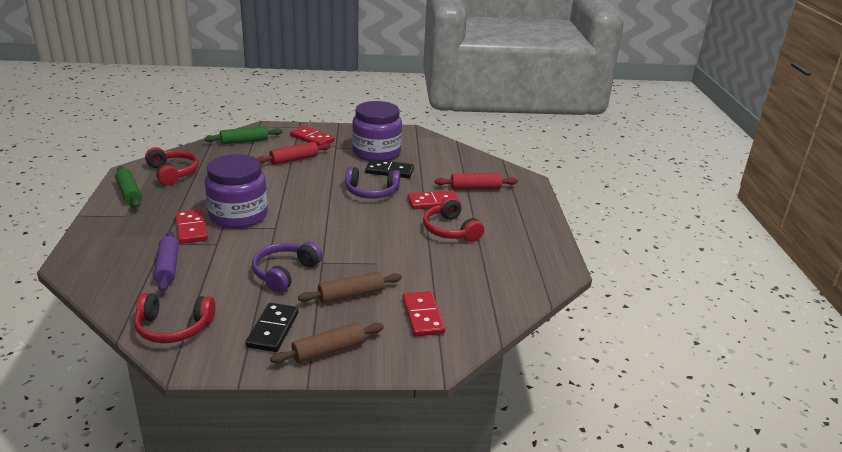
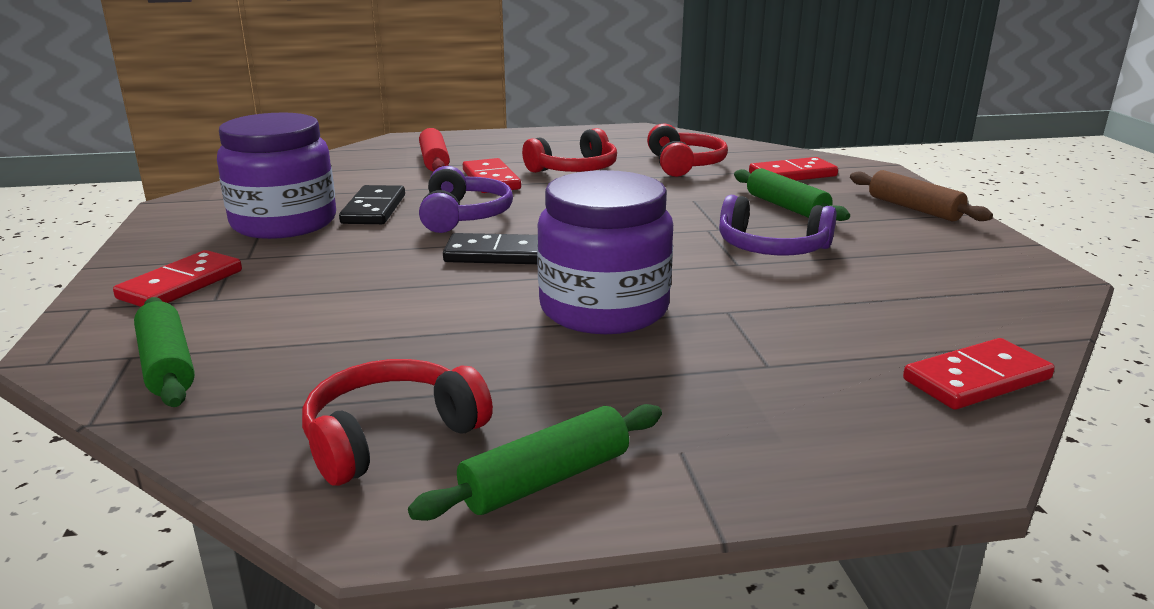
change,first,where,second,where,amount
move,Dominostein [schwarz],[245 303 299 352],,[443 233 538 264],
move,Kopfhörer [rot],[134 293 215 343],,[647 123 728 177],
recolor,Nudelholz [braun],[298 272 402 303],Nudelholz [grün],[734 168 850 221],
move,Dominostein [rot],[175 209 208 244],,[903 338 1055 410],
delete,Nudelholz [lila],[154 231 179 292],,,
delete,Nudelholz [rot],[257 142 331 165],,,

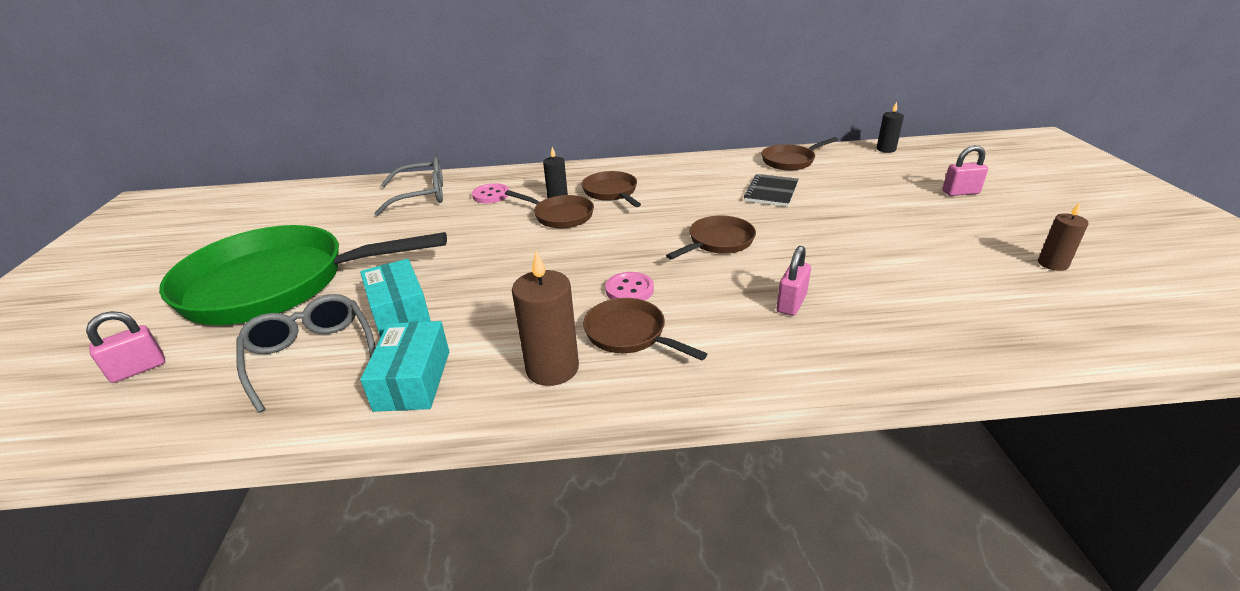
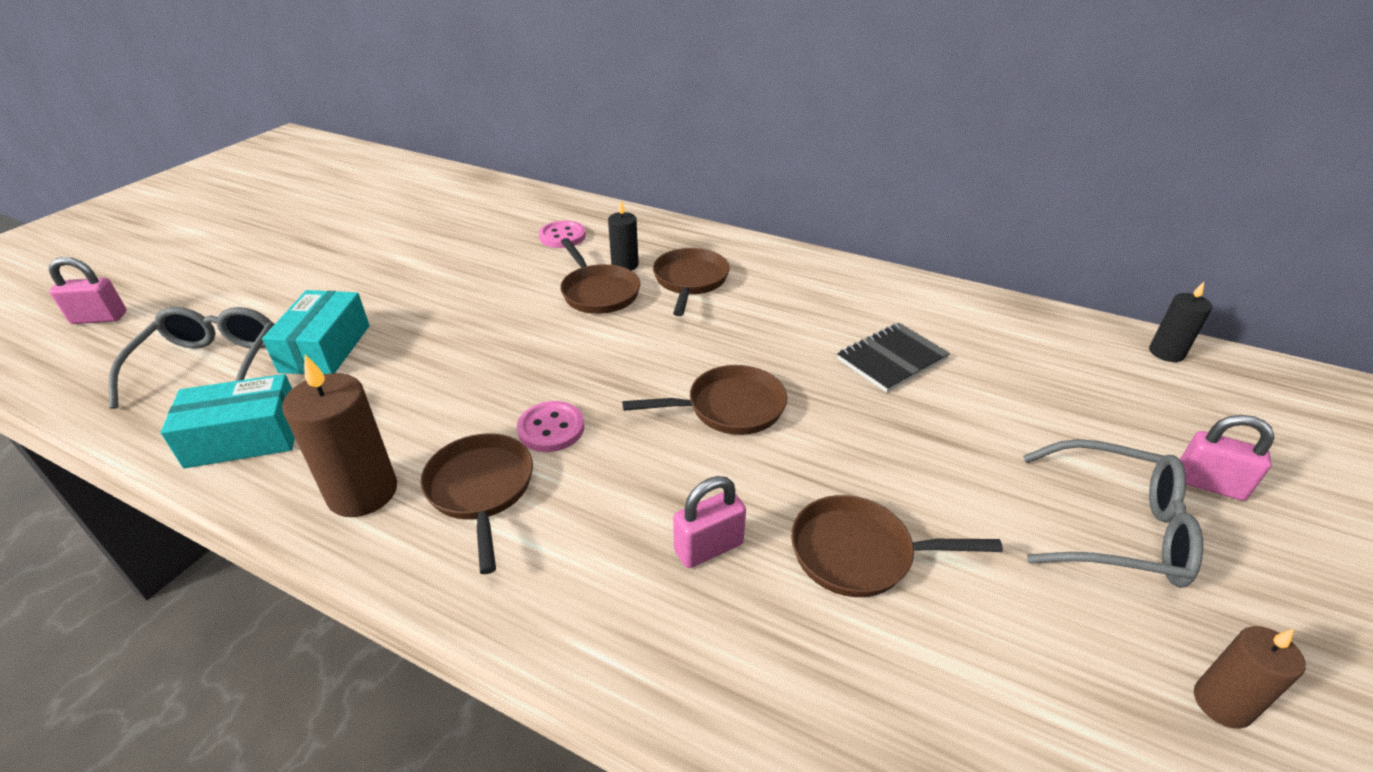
change,first,where,second,where,amount
rotate,Schachtel [türkis],[360 321 449 412],,[161 374 295 468],45 degrees clockwise
move,Pfanne [braun],[762 137 838 170],,[791 495 1003 597],
move,Brille [grau],[374 157 443 216],,[1023 439 1203 588],
delete,Pfanne [grün],[159 225 447 325],,,

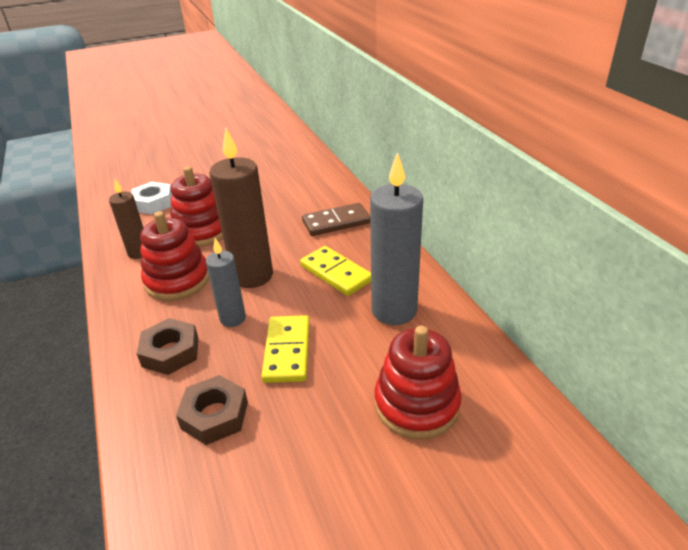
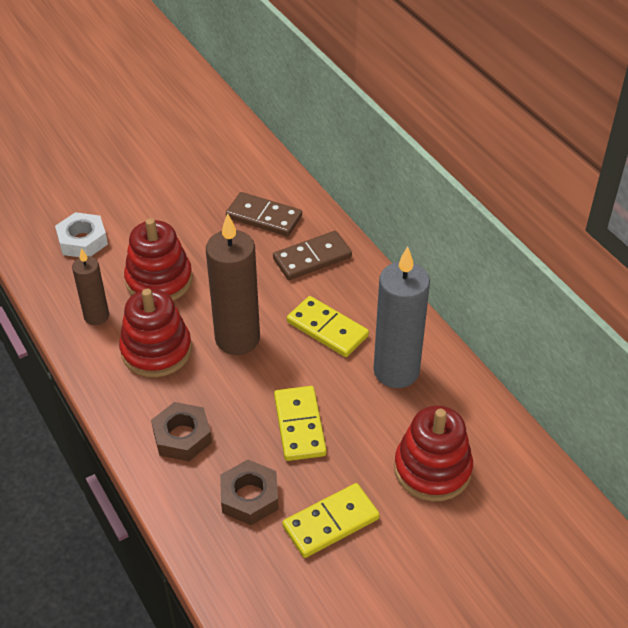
change,first,where,second,where,amount
insert,,,Dominostein [braun],[226 192 302 236],
insert,,,Dominostein [gelb],[282 483 380 558],
delete,Kerze [grau],[206 238 246 327],,,

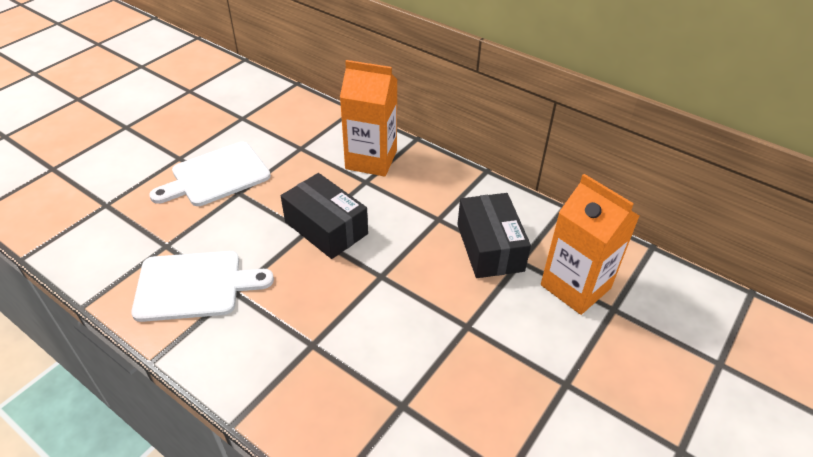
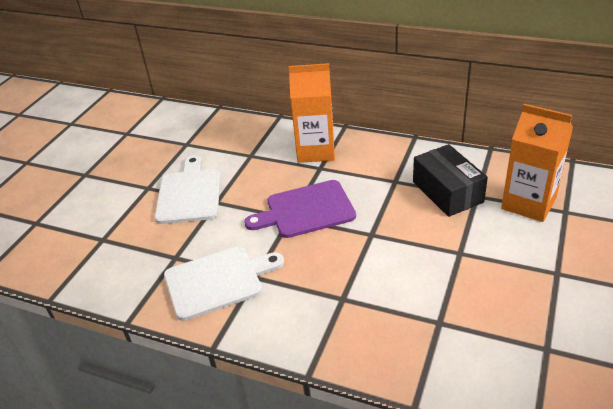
change,first,where,second,where,amount
rotate,Schneidebrett [weiß],[149 142 271 206],,[154 155 221 224],135 degrees clockwise
replace,Schachtel [schwarz],[281 173 368 259],Schneidebrett [lila],[244 180 356 238],

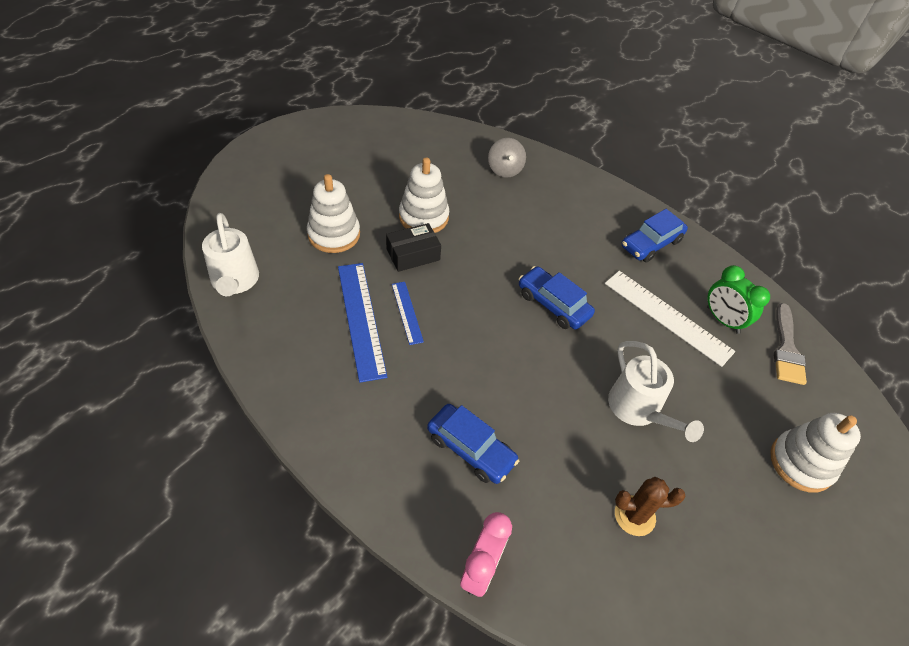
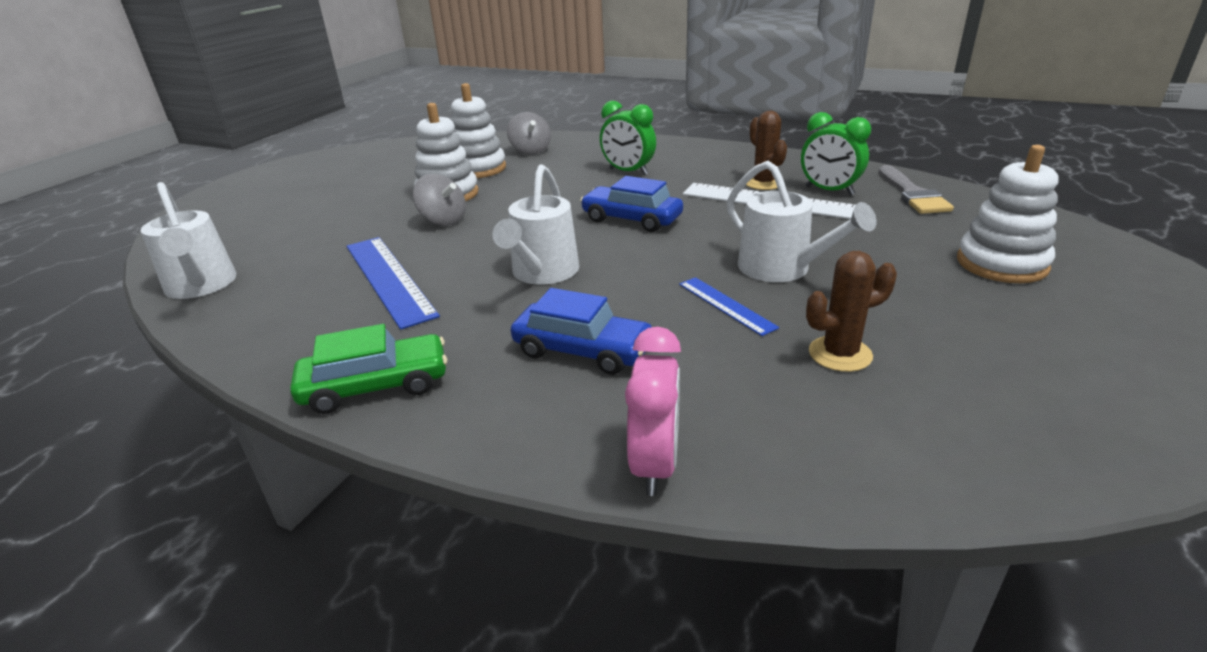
change,first,where,second,where,amount
insert,,,Auto [grün],[290 324 447 414],
replace,Schachtel [schwarz],[386 223 441 272],Kreisel [grau],[413 174 466 226],
move,Stapelspielzeug [weiß],[307 174 360 253],,[450 83 506 178],
insert,,,Gießkanne [weiß],[493 164 579 285],
insert,,,Wecker [grün],[600 101 656 175],
move,Lineal [blau],[392 282 424 345],,[679 277 779 336],
insert,,,Kaktus [braun],[746 111 787 190],
delete,Auto [blau],[621 209 688 262],,,

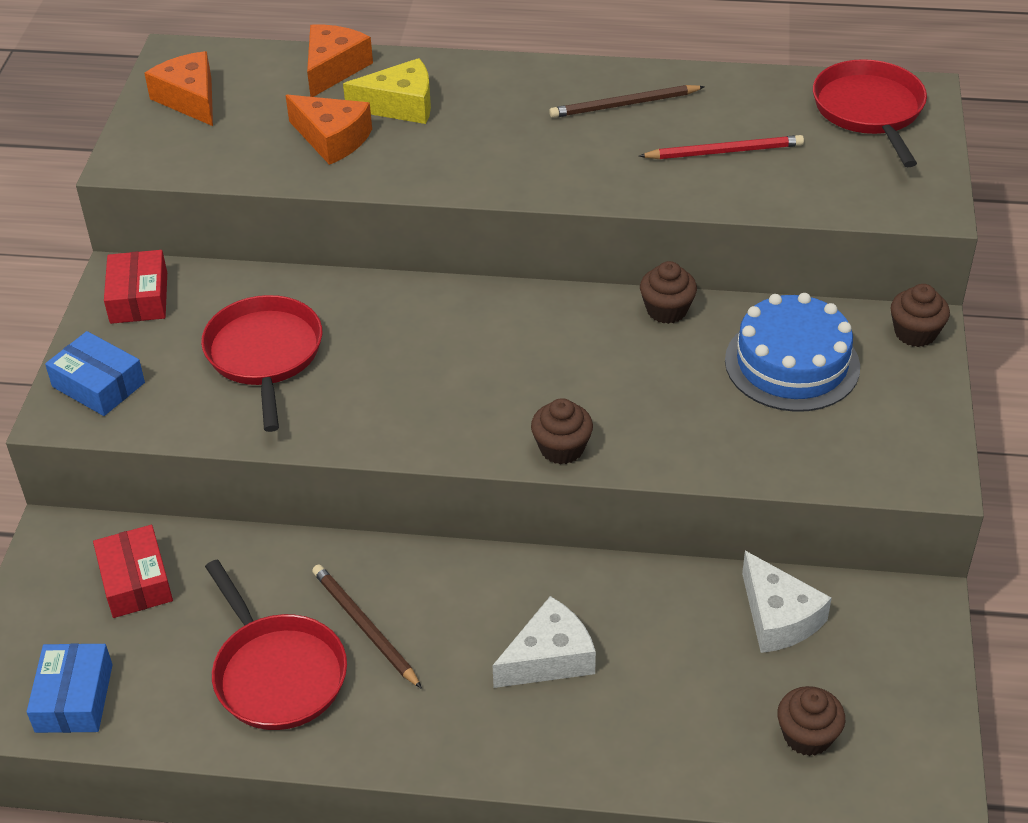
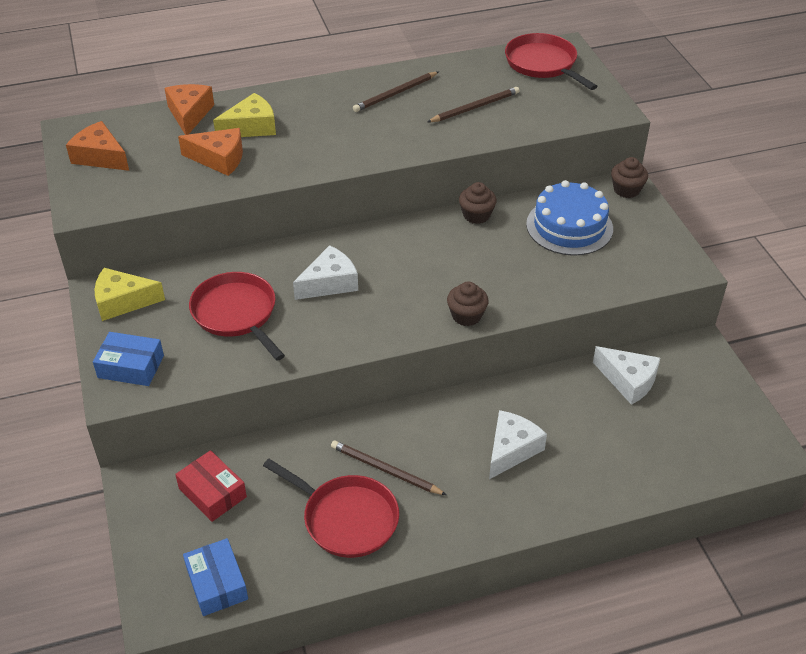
change,first,where,second,where,amount
replace,Schachtel [rot],[104 250 167 324],Käse [gelb],[95 268 165 321],
insert,,,Käse [weiß],[293 245 358 300],
recolor,Bleistift [rot],[639 135 804 159],Bleistift [braun],[427 87 520 122],
delete,Muffin [braun],[777 686 845 756],,,

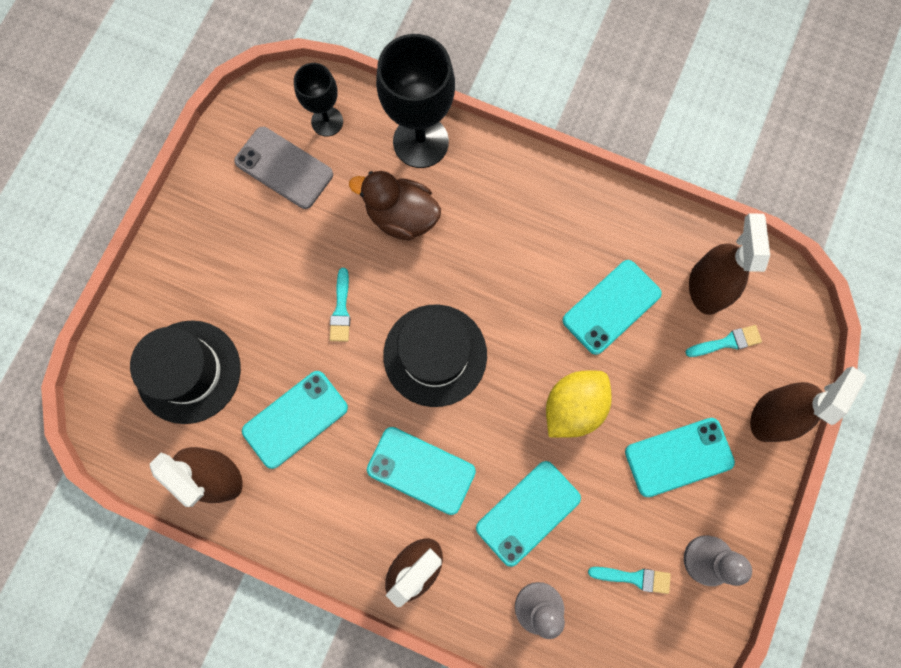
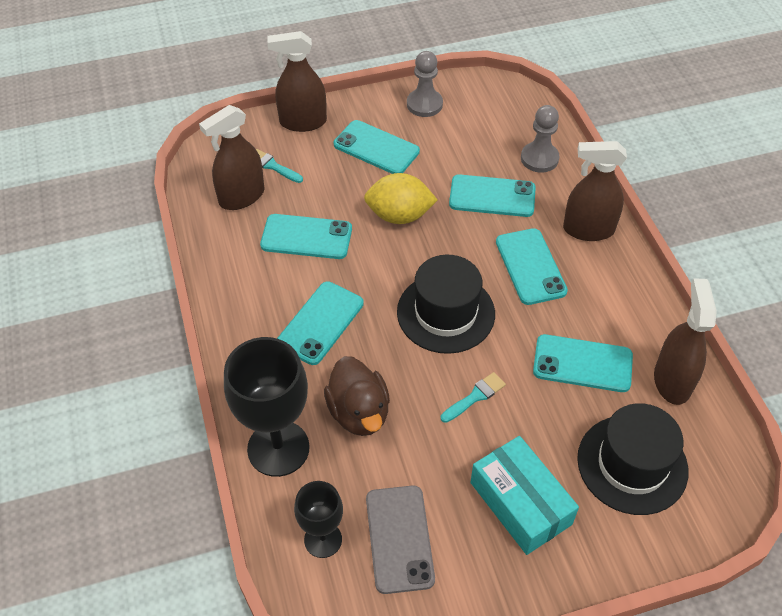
change,first,where,second,where,amount
insert,,,Handy [türkis],[277 282 364 365],
insert,,,Schachtel [türkis],[470 436 579 555],
delete,Pinsel [türkis],[588 567 671 594],,,

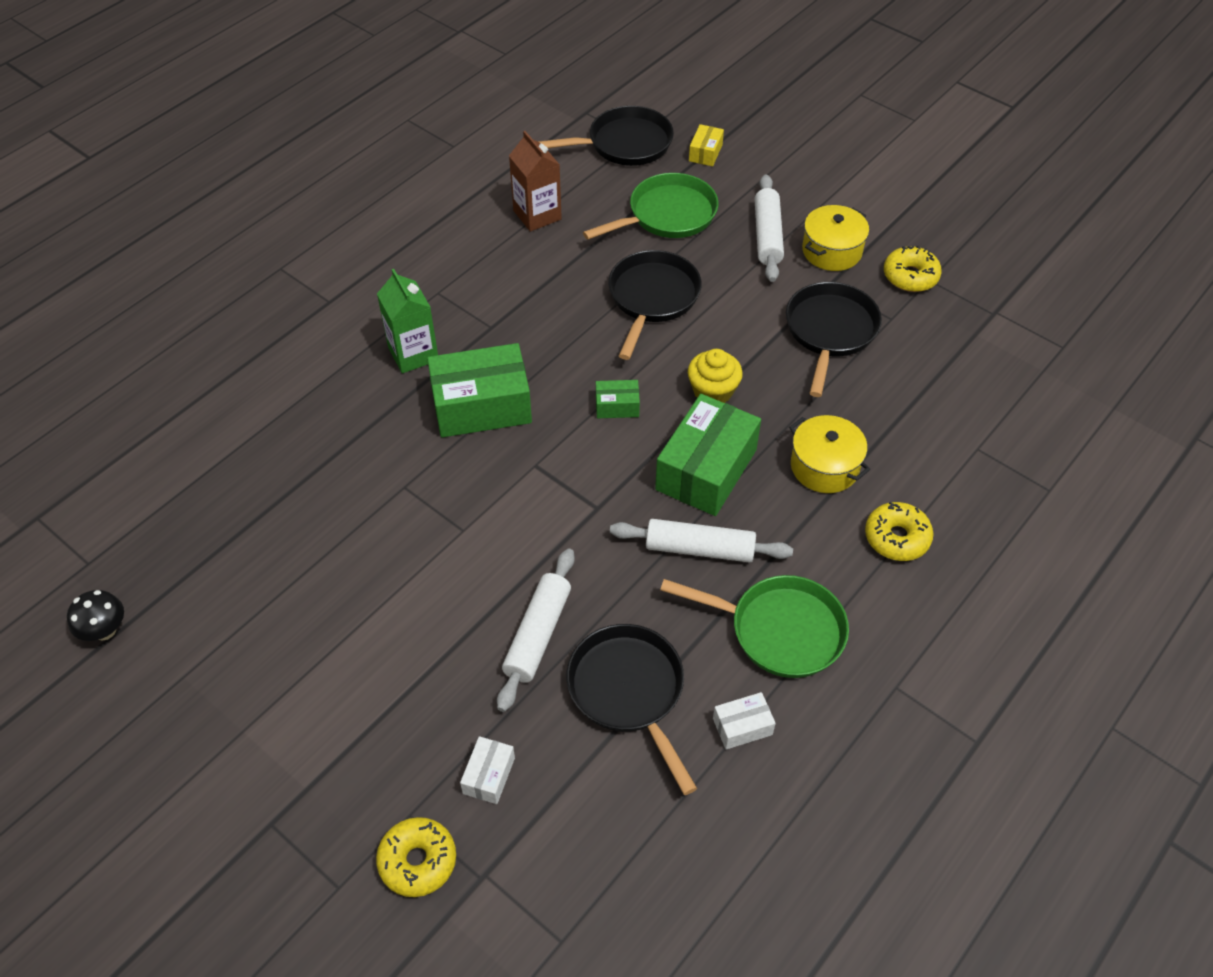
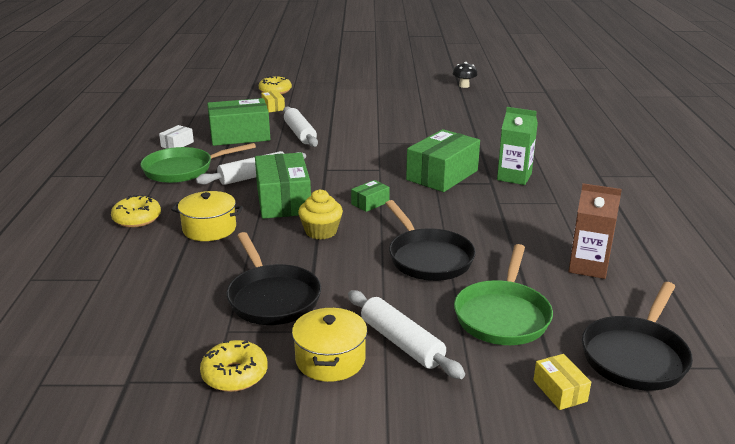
change,first,where,second,where,amount
replace,Pfanne [schwarz],[566 624 697 795],Schachtel [grün],[207 98 270 146],
recolor,Schachtel [weiß],[460 736 515 804],Schachtel [gelb],[261 91 285 112],

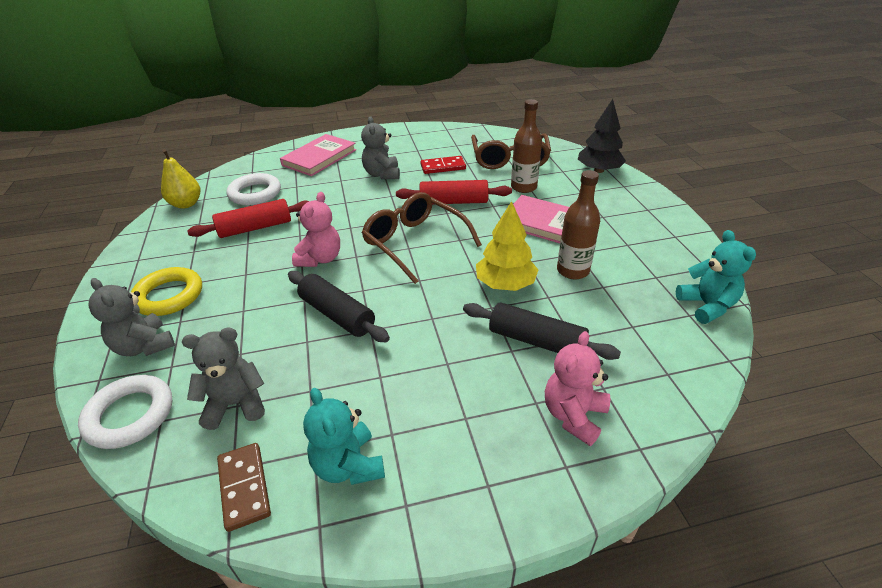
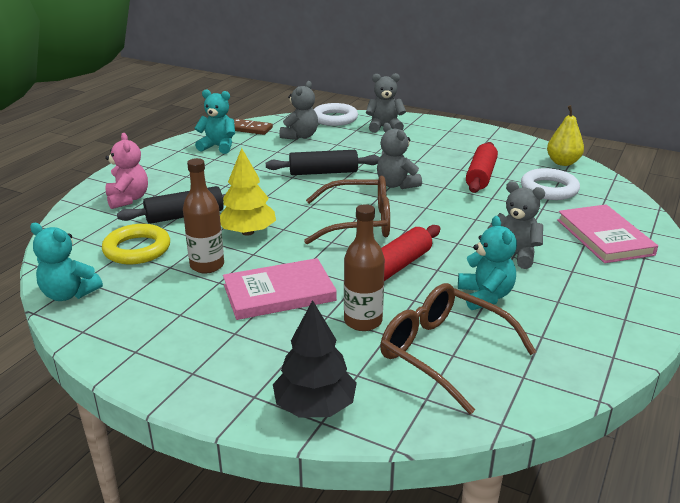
change,first,where,second,where,amount
move,Ring [gelb],[131 267 202 316],,[102 224 170 264],
recolor,Teddybär [rosa],[292 192 340 267],Teddybär [grau],[377 123 422 189],
replace,Dominostein [rot],[420 156 466 174],Teddybär [türkis],[458 216 517 310],

